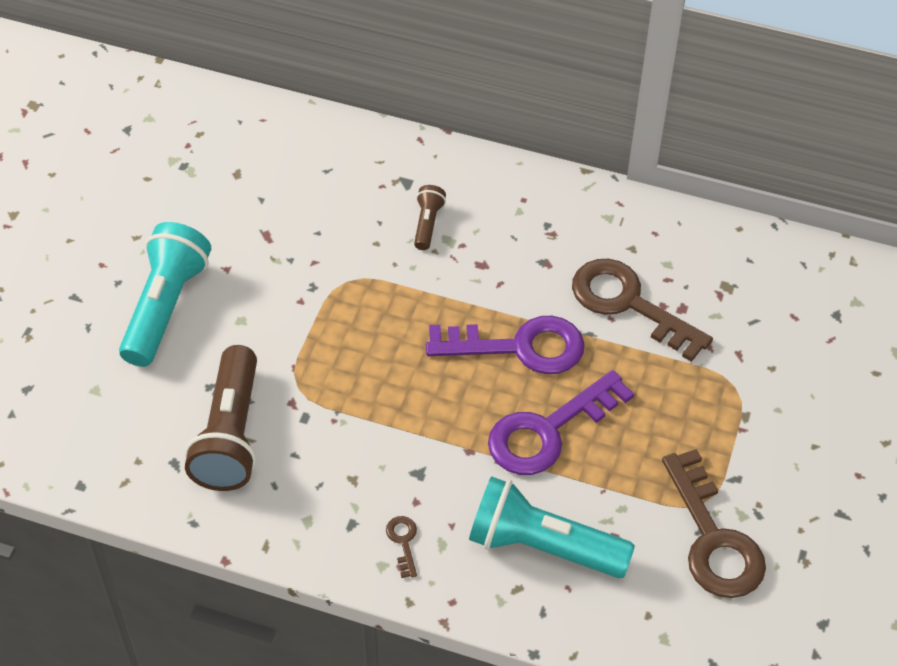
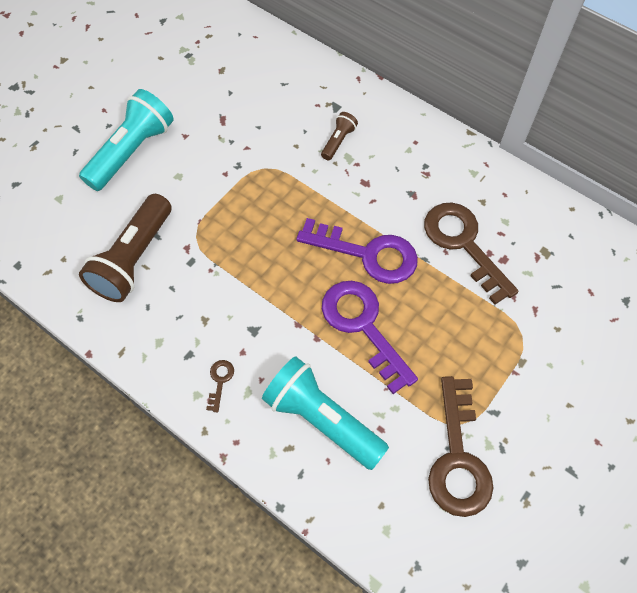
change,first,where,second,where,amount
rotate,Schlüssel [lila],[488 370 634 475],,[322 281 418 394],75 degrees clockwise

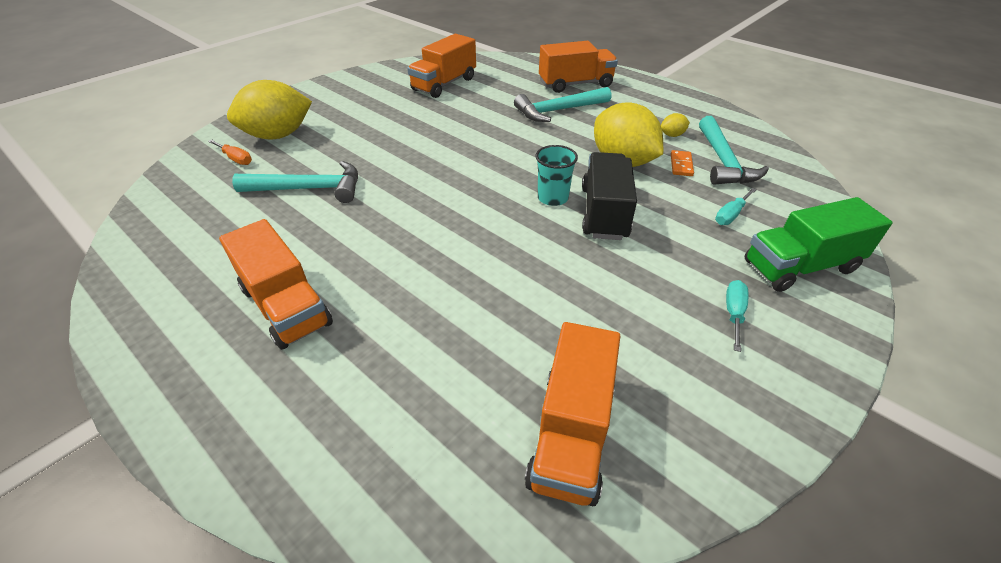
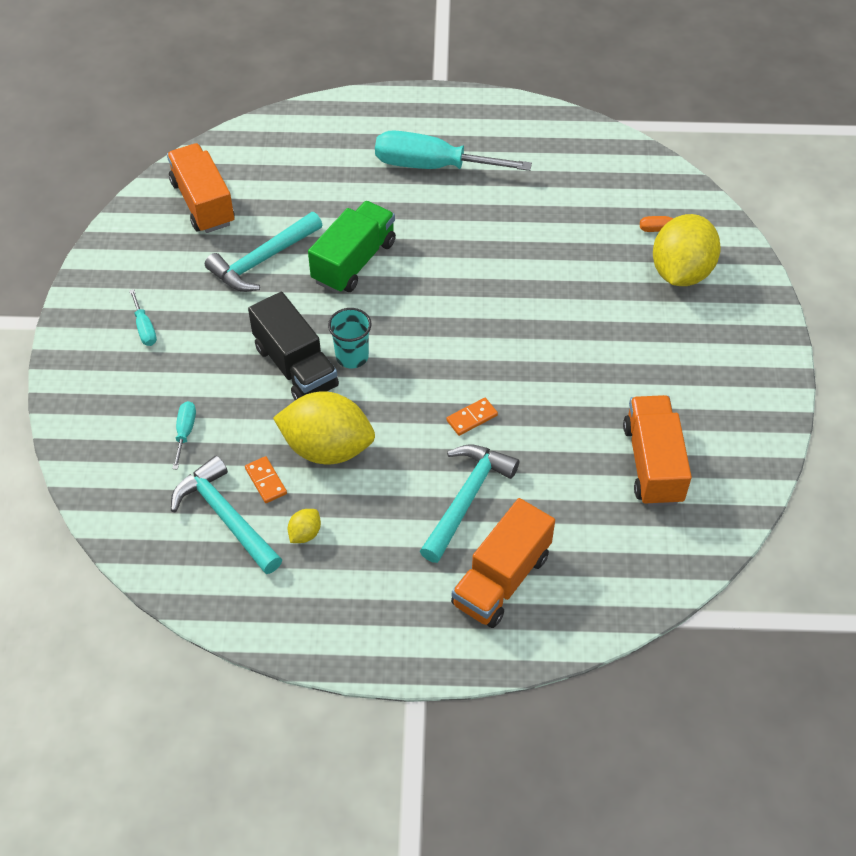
change,first,where,second,where,amount
move,Hammer [türkis],[232 161 358 203],,[205 212 322 292],
move,Lastwagen [grün],[745 197 893 292],,[308 201 396 293],
replace,Lastwagen [orange],[219 219 333 350],Schraubenzieher [türkis],[375 130 532 171],
insert,,,Dominostein [orange],[446 398 498 436],

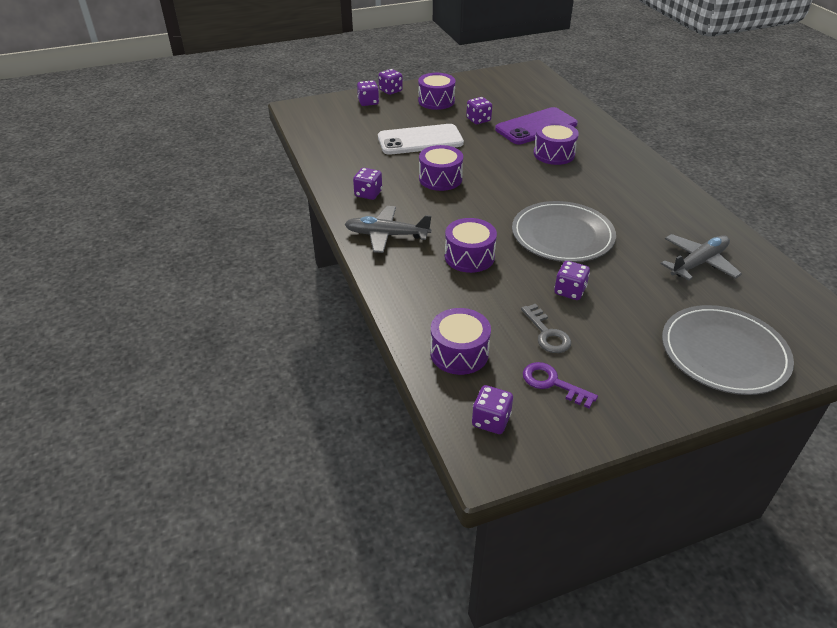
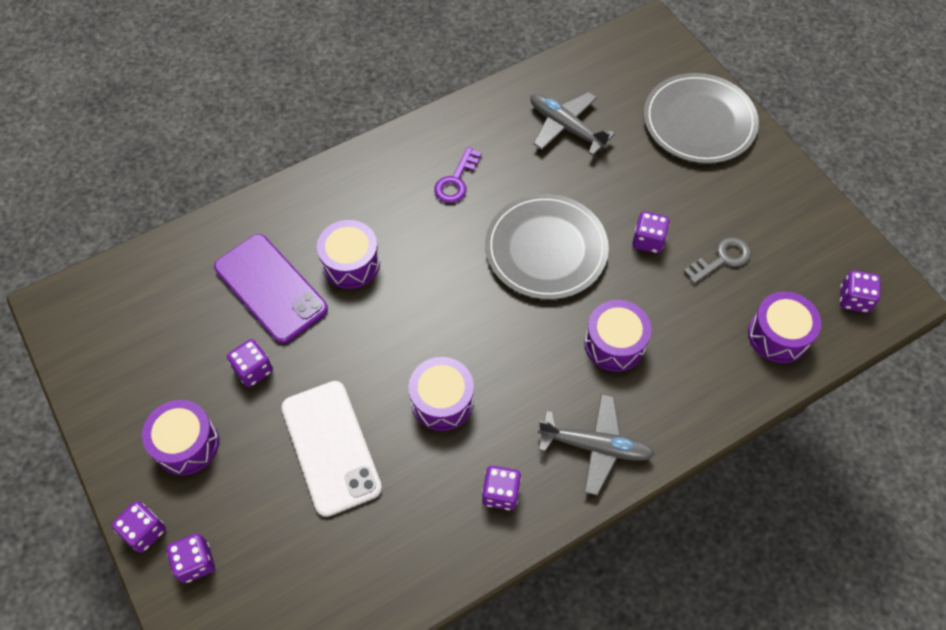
change,first,where,second,where,amount
move,Schlüssel [lila],[523 362 598 408],,[434 147 482 203],
rotate,Flugzeug [grau],[345 206 432 253],,[538 394 655 495],75 degrees counterclockwise

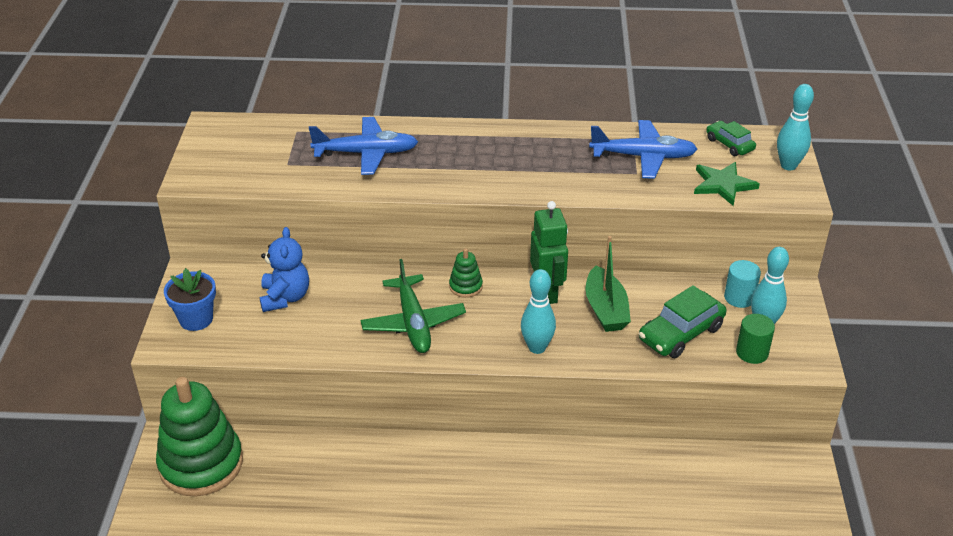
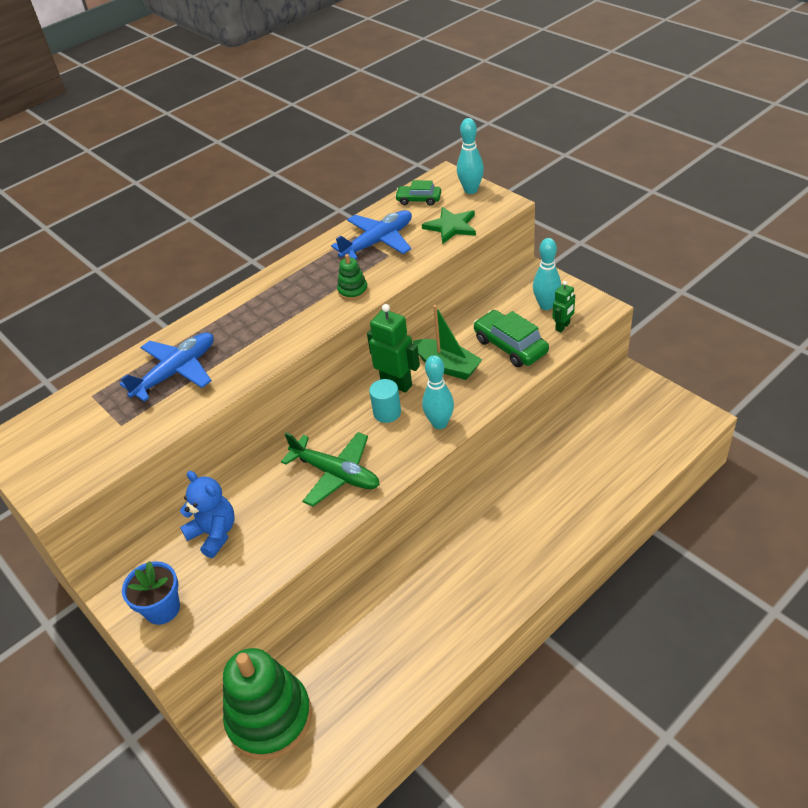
change,first,where,second,where,amount
move,Stapelspielzeug [grün],[449 248 483 298],,[337 254 368 300],
move,Vollzylinder [türkis],[724 260 761 308],,[369 379 401 423],
rotate,Auto [grün],[639 285 727 358],,[473 310 549 367],135 degrees clockwise
replace,Vollzylinder [grün],[736 314 775 364],Roboter [grün],[553 281 575 332],

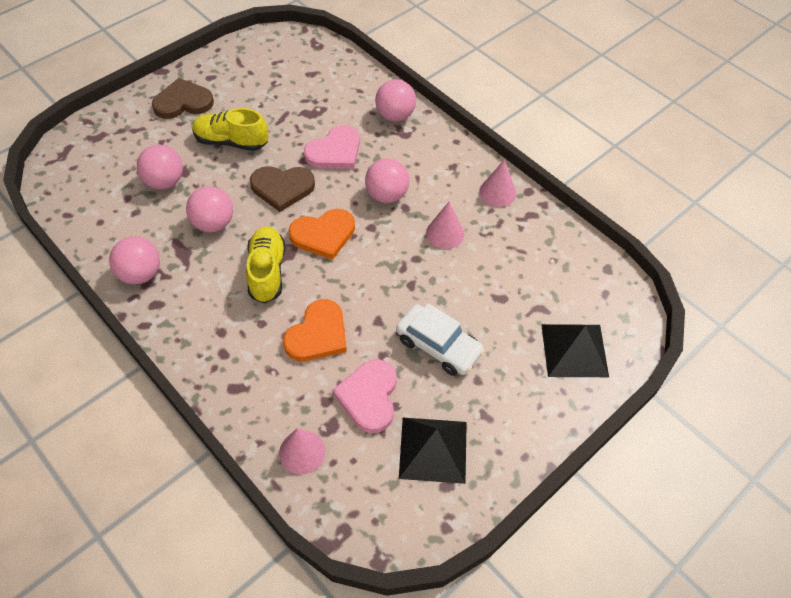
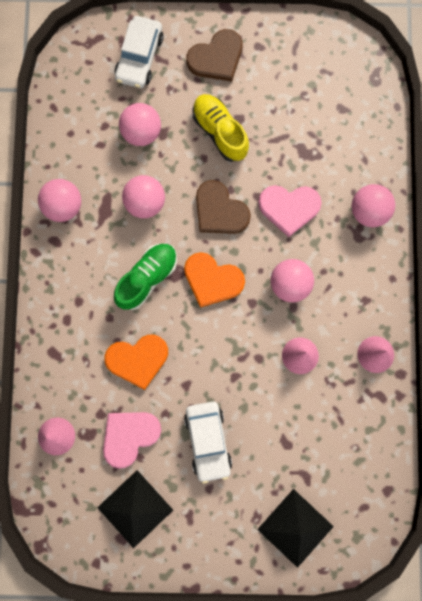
change,first,where,second,where,amount
insert,,,Auto [weiß],[114 16 164 88],
recolor,Schuh [gelb],[246 227 286 303],Schuh [grün],[114 244 177 310],
rotate,Herz [braun],[152 78 214 119],,[186 29 243 82],120 degrees clockwise

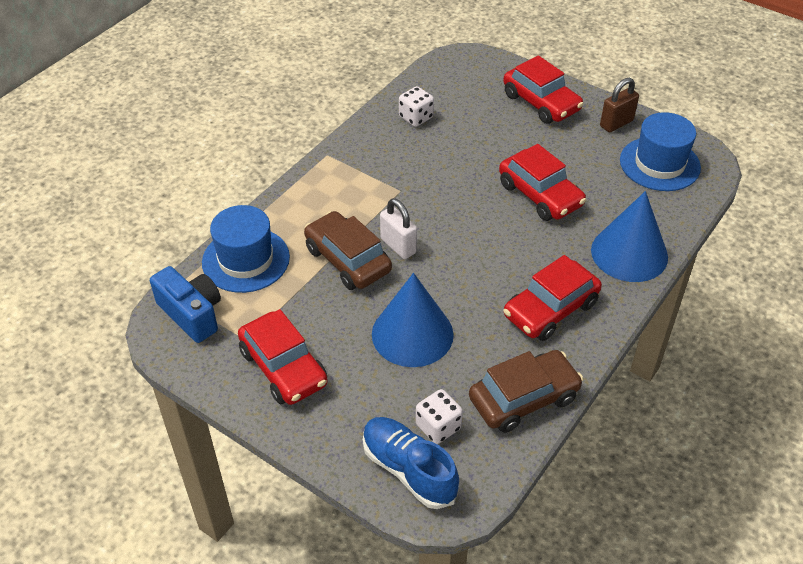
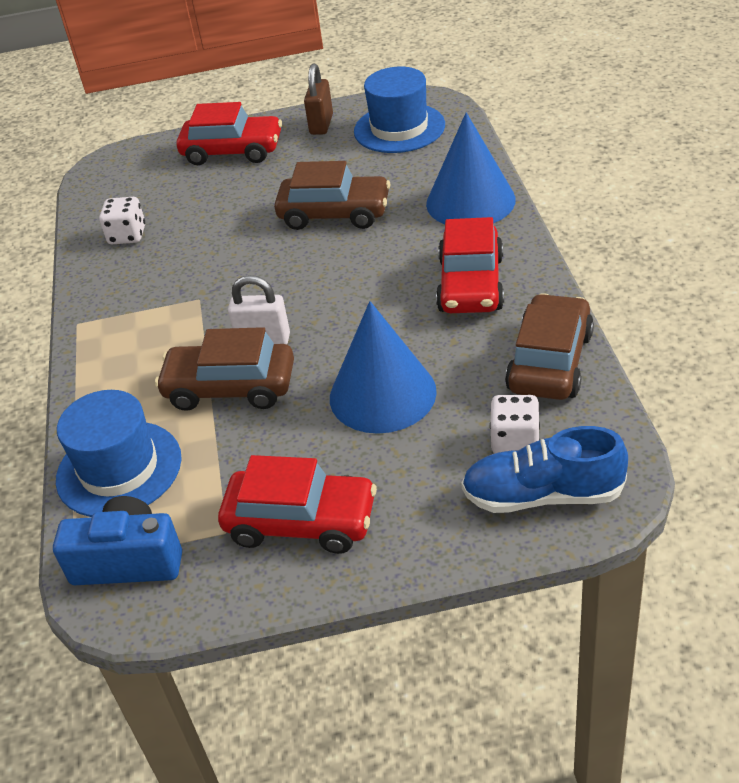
change,first,where,second,where,amount
recolor,Auto [rot],[499 144 586 221],Auto [braun],[274 161 390 230],

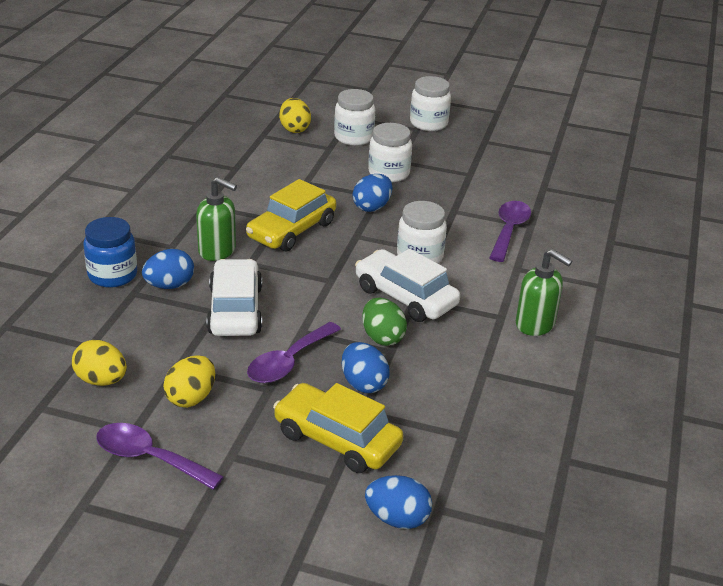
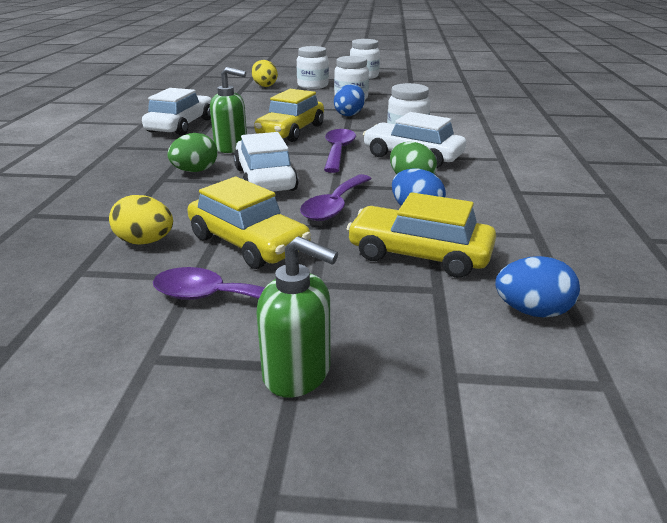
change,first,where,second,where,amount
insert,,,Auto [weiß],[142 88 211 136],
recolor,Ei [blau],[142 249 194 289],Ei [grün],[168 133 217 172],
replace,Ei [gelb],[163 355 215 408],Auto [gelb],[187 177 311 269],
move,Seifenspender [grün],[516 249 572 336],,[256 236 338 398],
move,Löffel [lila],[489 201 531 262],,[324 129 356 173],
delete,Einmachglas [blau],[84 217 137 288],,,

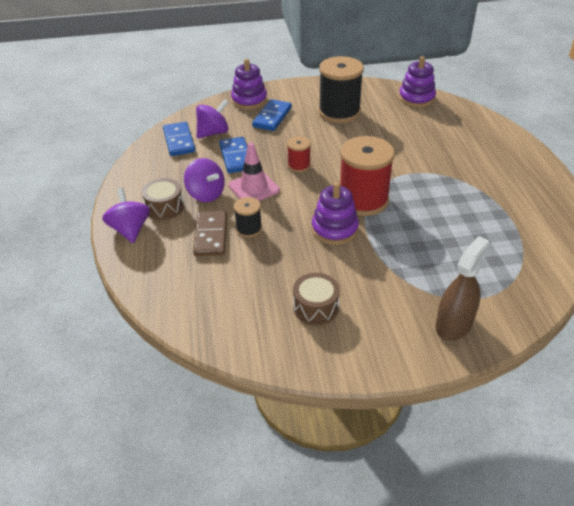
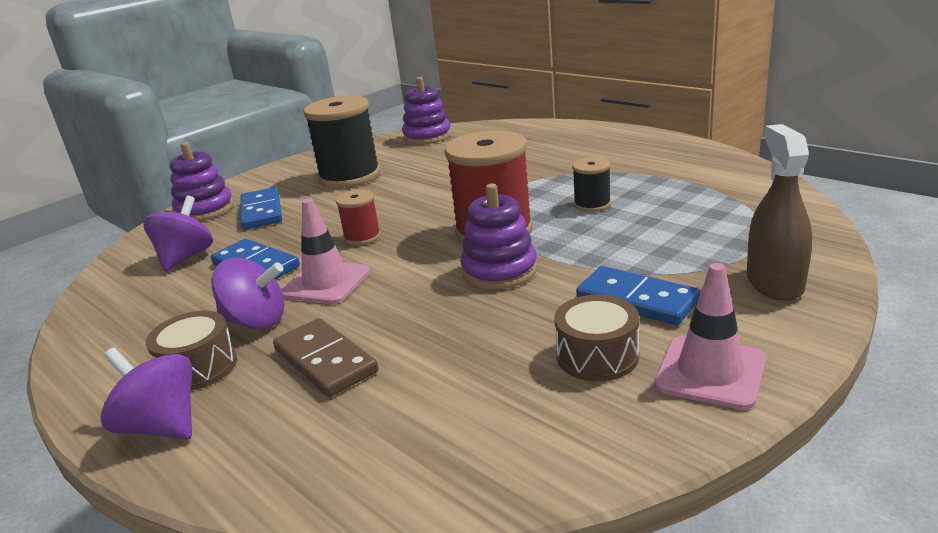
change,first,where,second,where,amount
move,Garnrolle [schwarz],[234 197 262 238],,[572 157 611 212],
move,Dominostein [blau],[163 122 195 156],,[576 266 700 325],
insert,,,Leitkegel [rosa],[654 263 766 410],

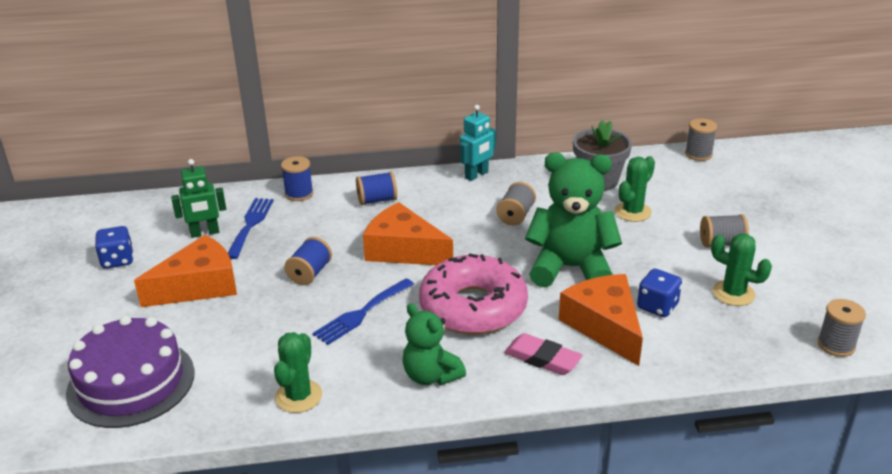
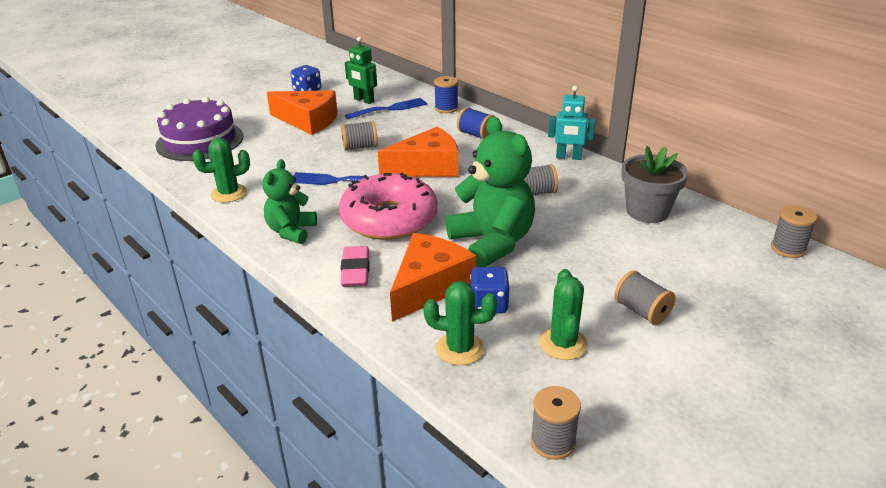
change,first,where,second,where,amount
recolor,Garnrolle [blau],[284 237 332 285],Garnrolle [grau],[341 121 378 151],
rotate,Käse [orange],[363 202 453 265],,[378 127 458 177],75 degrees clockwise
move,Kaktus [grün],[615 156 655 222],,[424 281 497 365],

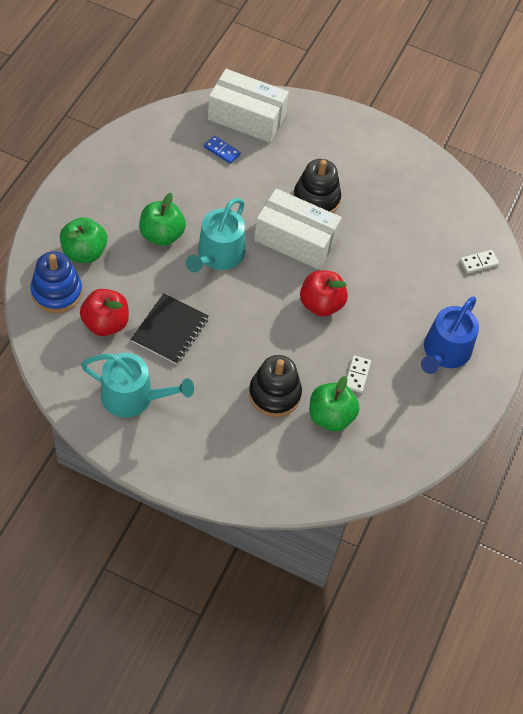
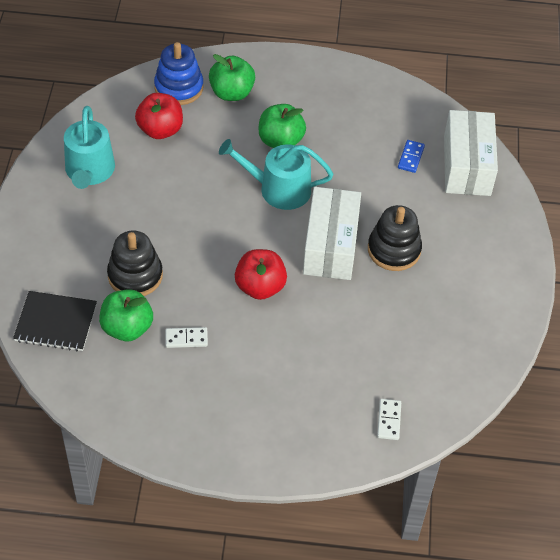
change,first,where,second,where,amount
move,Notizbuch [schwarz],[131 293 209 364],,[13 291 97 351],
rotate,Dominostein [weiß],[460 250 499 274],,[377 399 401 440],45 degrees clockwise
delete,Gießkanne [blau],[421 297 479 374],,,

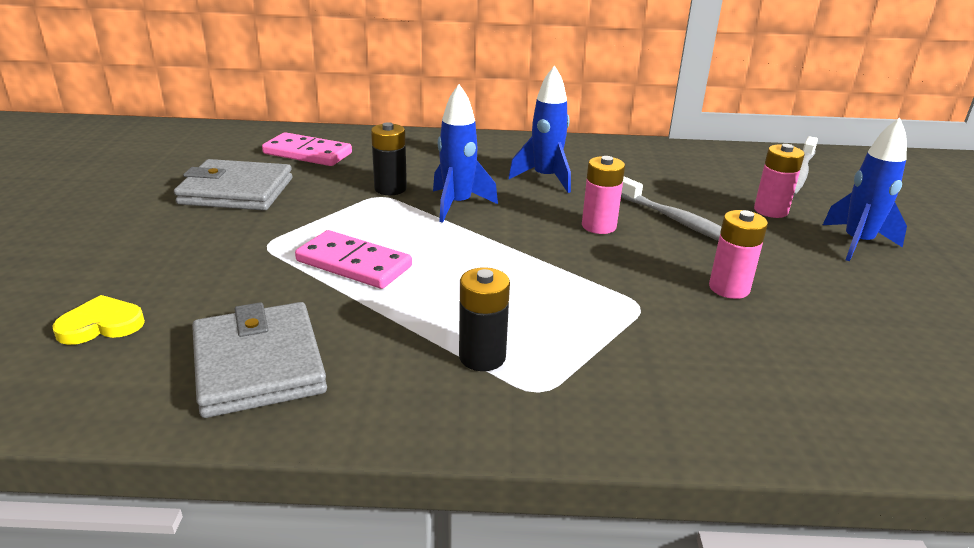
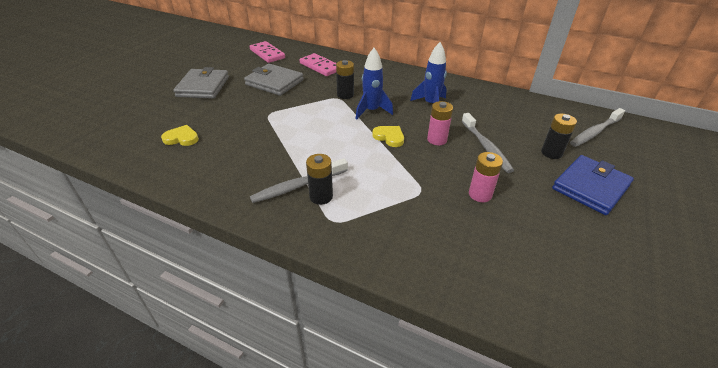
change,first,where,second,where,amount
move,Geldbörse [grau],[192 302 327 418],,[173 67 229 99],
move,Dominostein [rosa],[295 230 412 289],,[249 41 285 63],
insert,,,Zahnbürste [grau],[250 158 348 203],
insert,,,Herz [gelb],[372 126 404 147],
recolor,Batterie [rosa],[754 144 805 218],Batterie [schwarz],[541 114 577 159],
replace,Rakete [blau],[823 117 907 261],Geldbörse [blau],[552 155 634 215],

